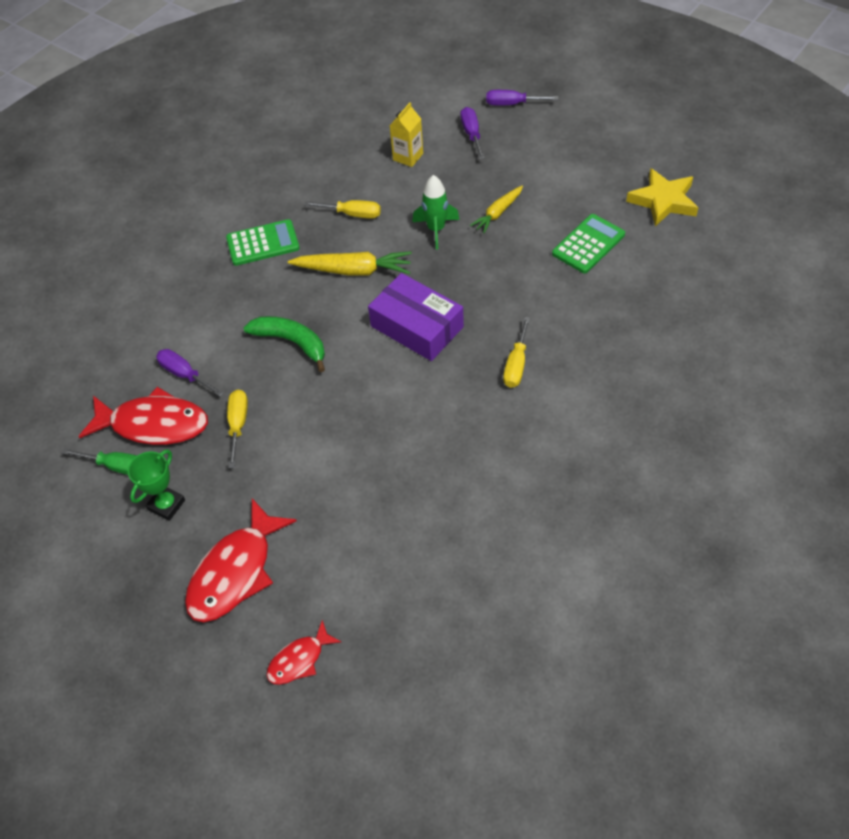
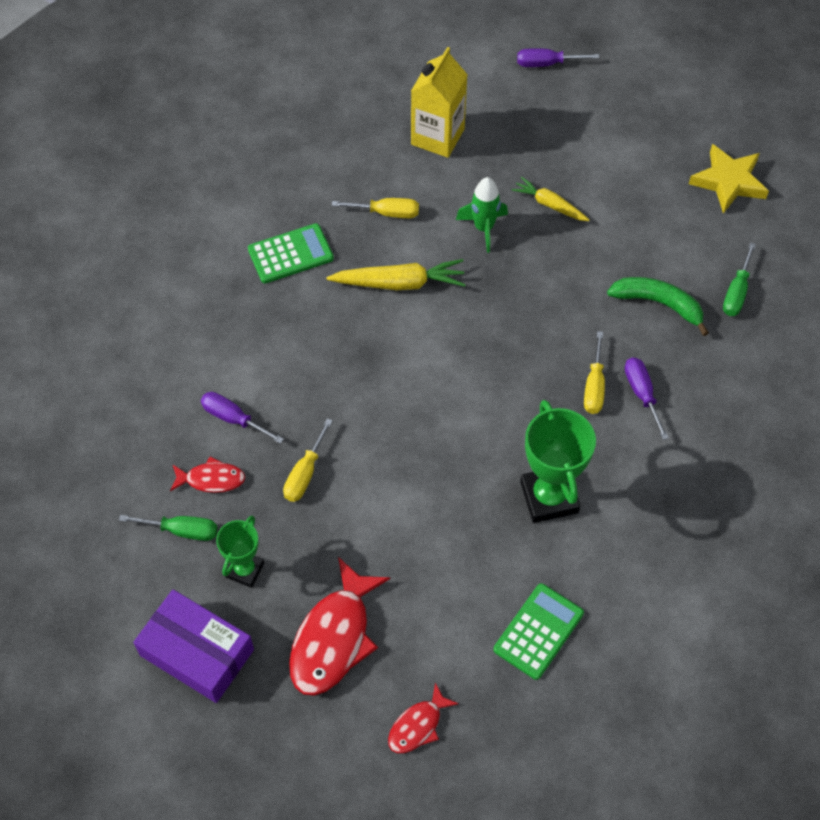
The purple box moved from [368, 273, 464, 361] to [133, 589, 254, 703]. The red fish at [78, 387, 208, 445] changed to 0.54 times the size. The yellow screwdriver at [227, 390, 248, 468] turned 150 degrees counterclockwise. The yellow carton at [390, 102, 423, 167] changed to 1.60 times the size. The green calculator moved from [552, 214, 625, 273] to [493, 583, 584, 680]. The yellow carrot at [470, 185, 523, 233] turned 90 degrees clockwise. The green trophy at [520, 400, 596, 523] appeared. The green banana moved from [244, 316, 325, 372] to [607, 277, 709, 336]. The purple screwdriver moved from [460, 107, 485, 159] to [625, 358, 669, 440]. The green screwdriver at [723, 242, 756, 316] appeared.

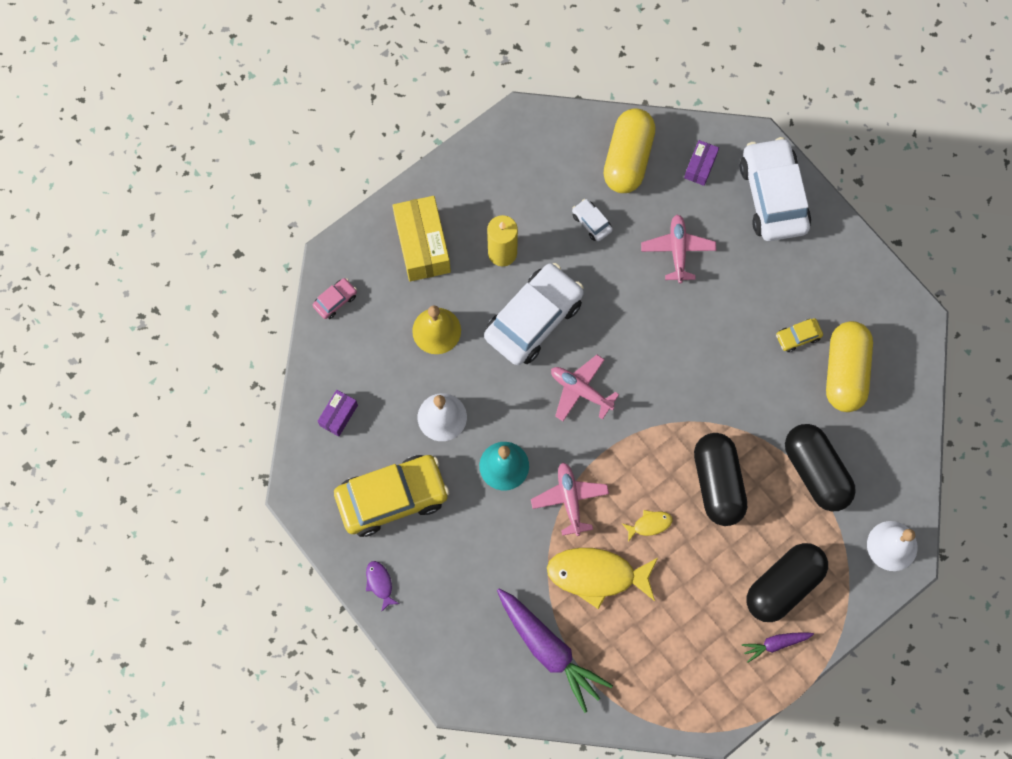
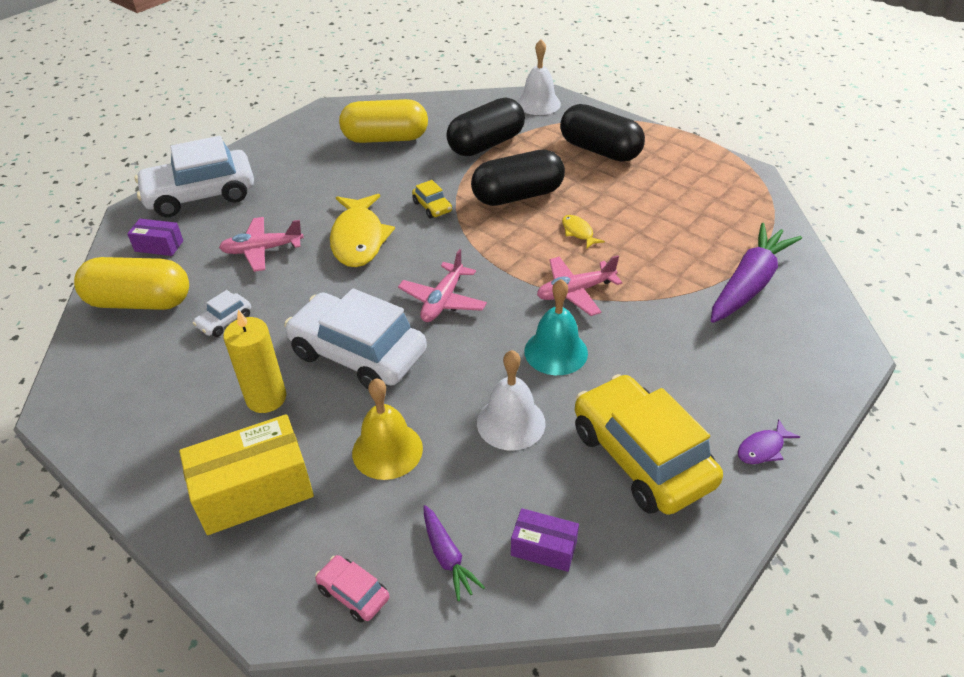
The yellow fish moved from [547, 548, 658, 609] to [330, 194, 395, 267]. The yellow car moved from [776, 318, 823, 352] to [412, 180, 452, 219]. The purple carrot moved from [742, 632, 814, 663] to [423, 505, 485, 601].

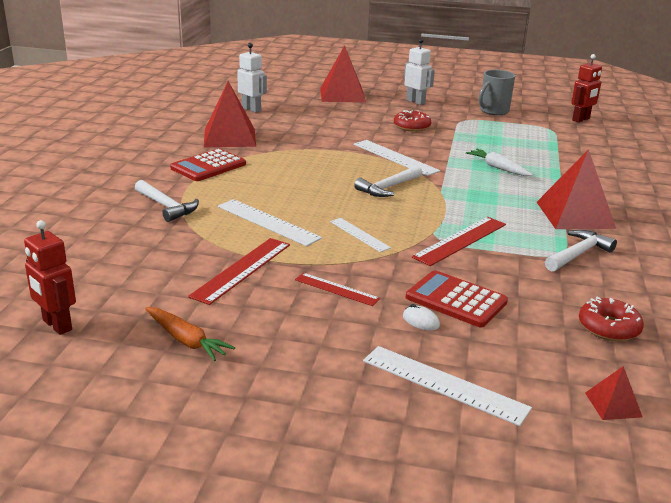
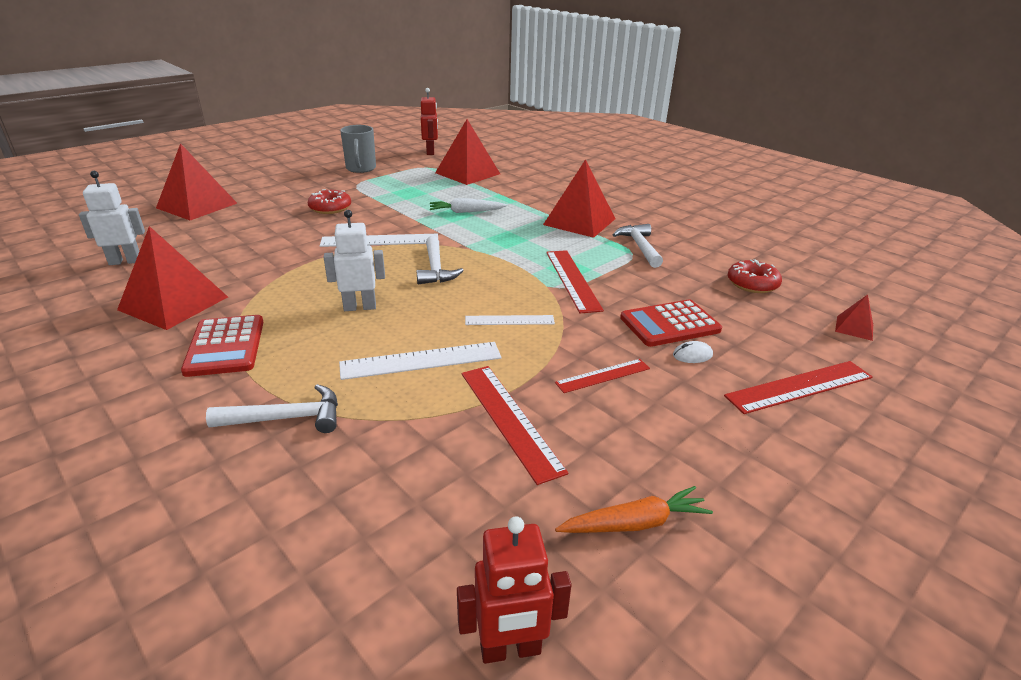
The white robot moved from [404, 38, 435, 105] to [324, 210, 385, 311]. The red pyramid at [435, 119, 500, 185] appeared. The white ruler at [363, 346, 532, 426] became the red ruler at [724, 361, 873, 414].

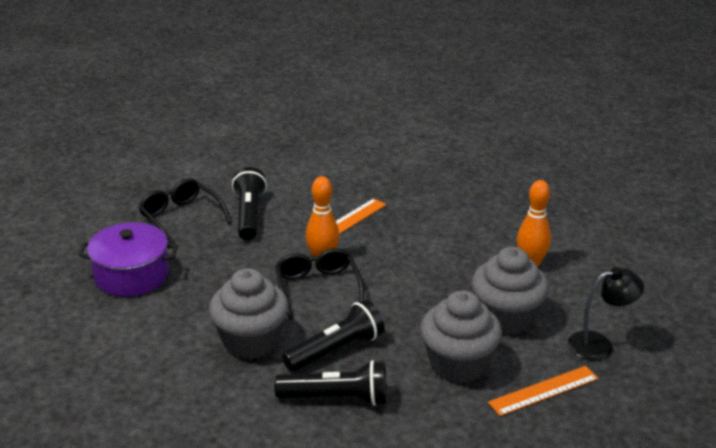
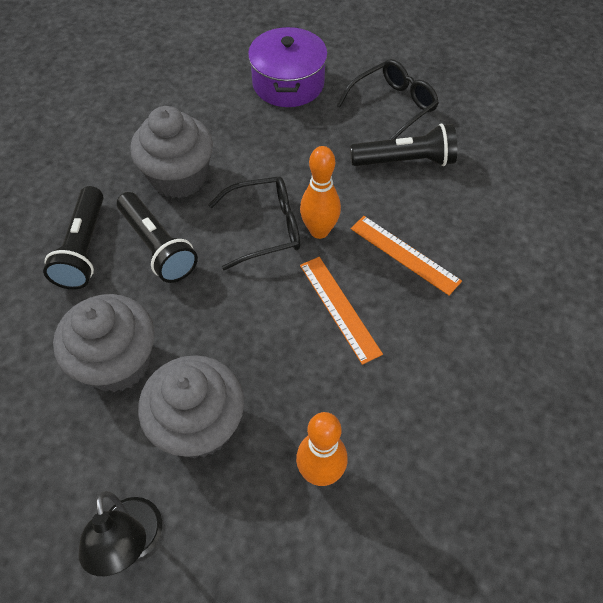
The orange ruler moved from [488, 366, 599, 416] to [300, 257, 383, 365].

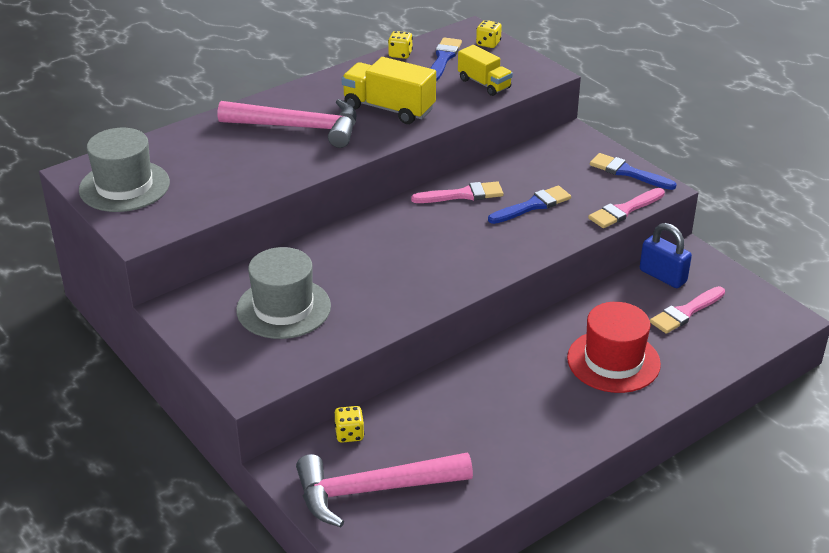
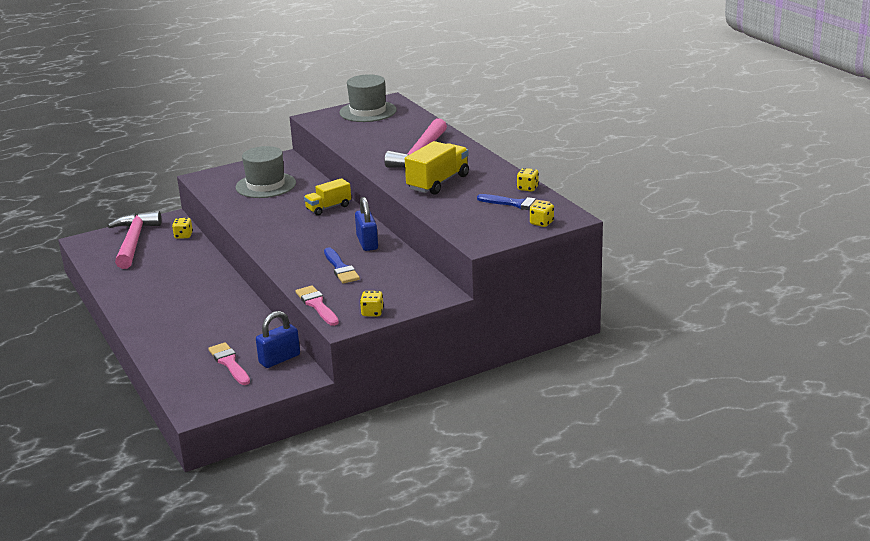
The yellow truck moved from [458, 45, 513, 96] to [304, 178, 351, 216]. The pink brush at [411, 181, 504, 203] was replaced by the blue padlock at [355, 197, 378, 251]. The blue brush at [590, 153, 677, 190] was replaced by the yellow dice at [360, 291, 384, 317]. The red hat at [567, 302, 661, 393] disappeared.

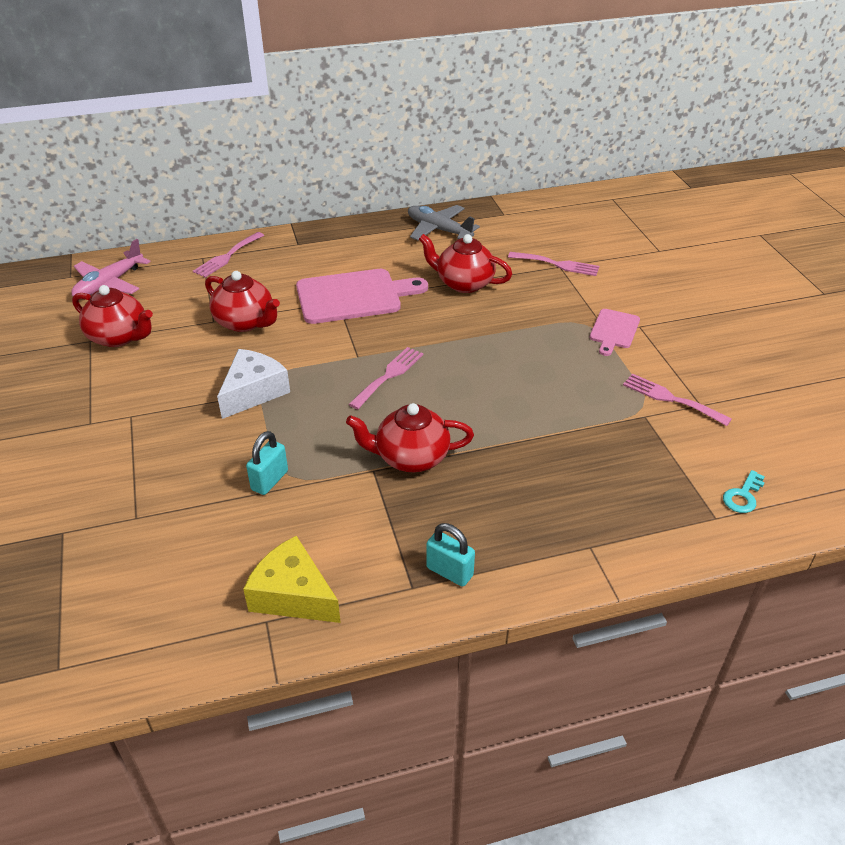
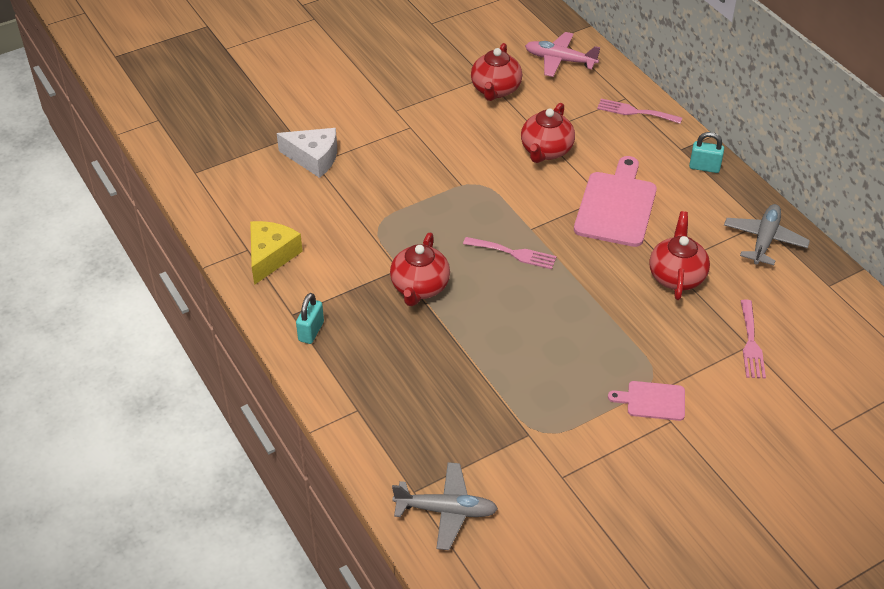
The white cheese moved from [217, 349, 290, 419] to [277, 128, 337, 178]. The red teapot at [346, 403, 474, 472] turned 150 degrees counterclockwise. The turquoise key at [723, 470, 765, 513] was replaced by the grey plane at [392, 462, 498, 550]. The pink cutting board at [296, 269, 428, 324] turned 135 degrees counterclockwise. The turquoise padlock moved from [246, 431, 288, 495] to [689, 132, 724, 173]. The pink fork at [623, 374, 732, 426] disappeared.

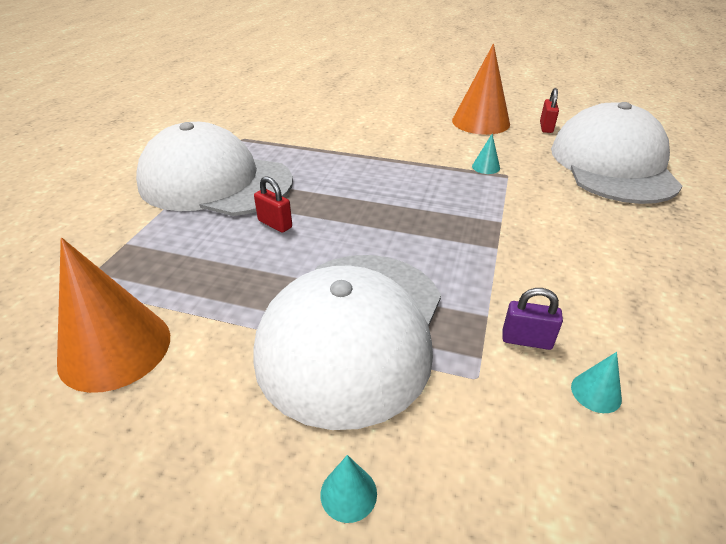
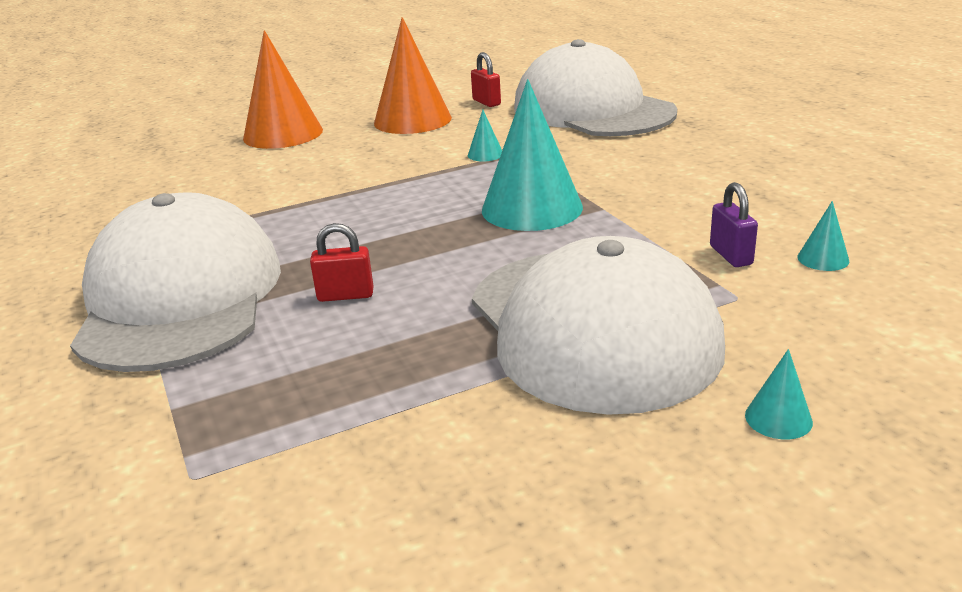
The white cap at [136, 122, 293, 216] turned 105 degrees clockwise. The orange cone moved from [57, 238, 170, 393] to [243, 30, 323, 149]. The turquoise cone at [482, 79, 583, 231] appeared. The purple padlock at [502, 288, 563, 350] turned 75 degrees counterclockwise.

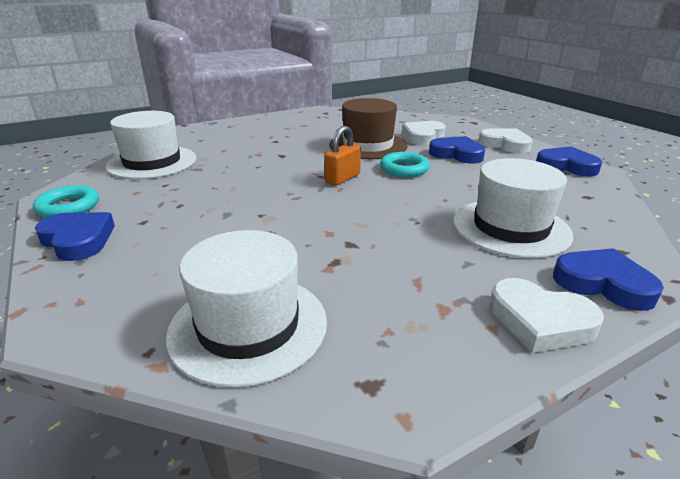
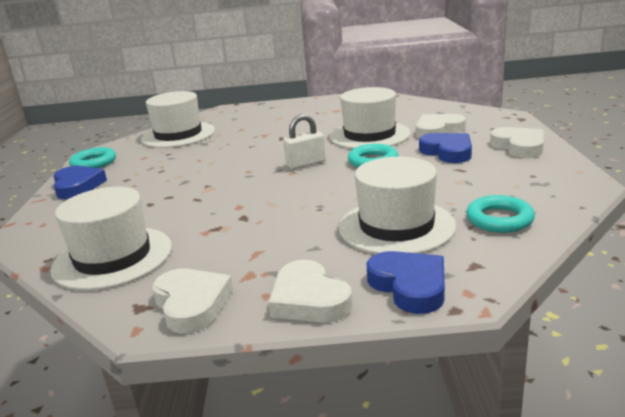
The white heart at [153, 269, 233, 334] appeared. The orange padlock at [324, 126, 361, 186] became the white padlock at [283, 114, 326, 169]. The brown hat at [329, 98, 408, 159] became the white hat at [330, 87, 411, 149]. The turquoise ring at [466, 195, 535, 233] appeared. The blue heart at [536, 147, 602, 176] disappeared.

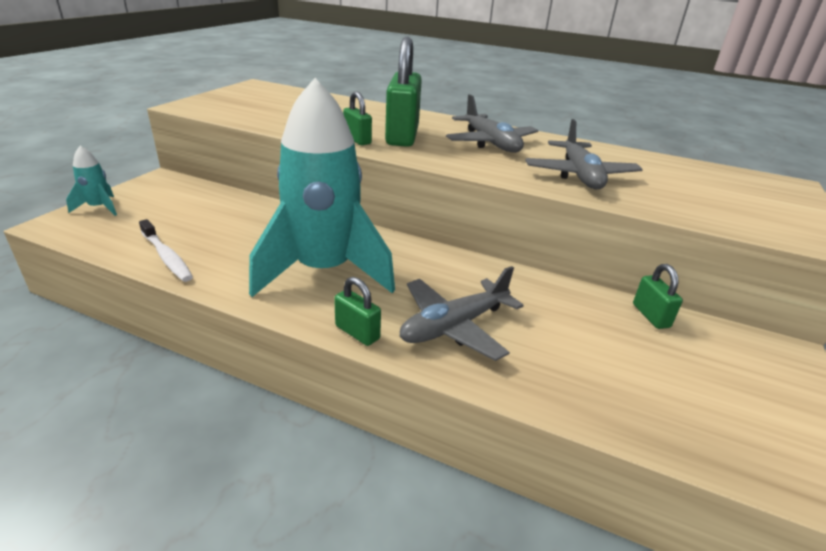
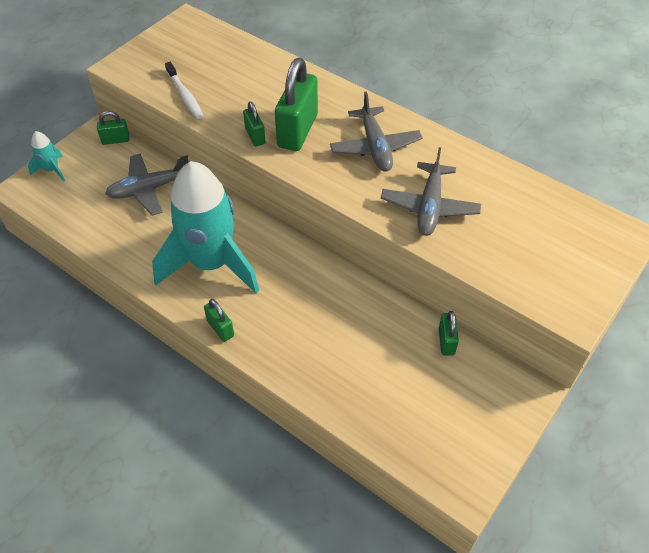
The green padlock at [97, 111, 130, 145] appeared. The grey plane moved from [400, 266, 524, 361] to [105, 154, 188, 216]. The white toothbrush moved from [139, 219, 193, 282] to [165, 62, 203, 119].

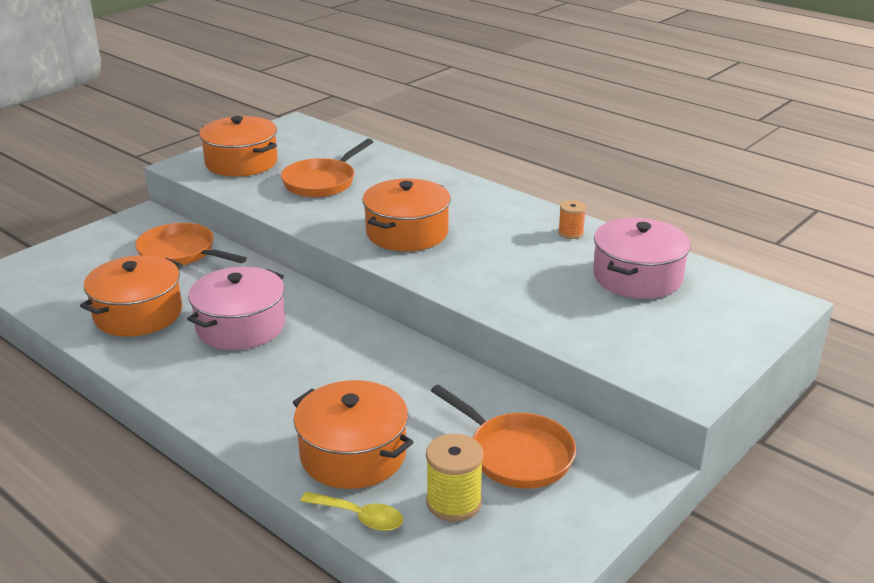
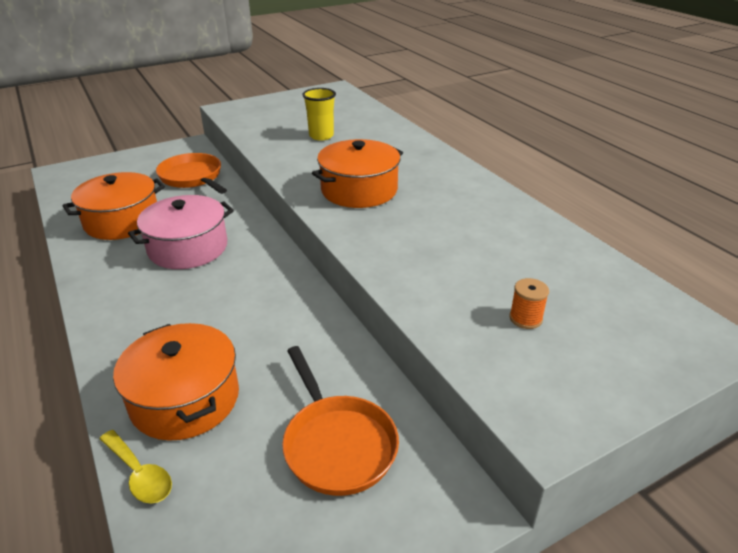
The orange pan at [281, 139, 373, 197] was replaced by the yellow cup at [302, 88, 336, 140]. The orange spool moved from [558, 200, 586, 239] to [510, 278, 549, 329]. The orange pot at [199, 116, 278, 177] disappeared. The yellow spool at [426, 434, 483, 522] disappeared. The pink pot at [593, 218, 691, 299] disappeared.

